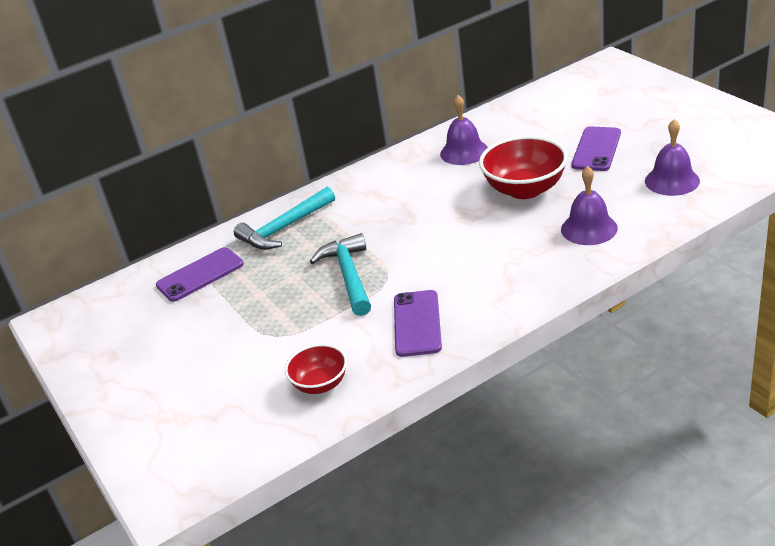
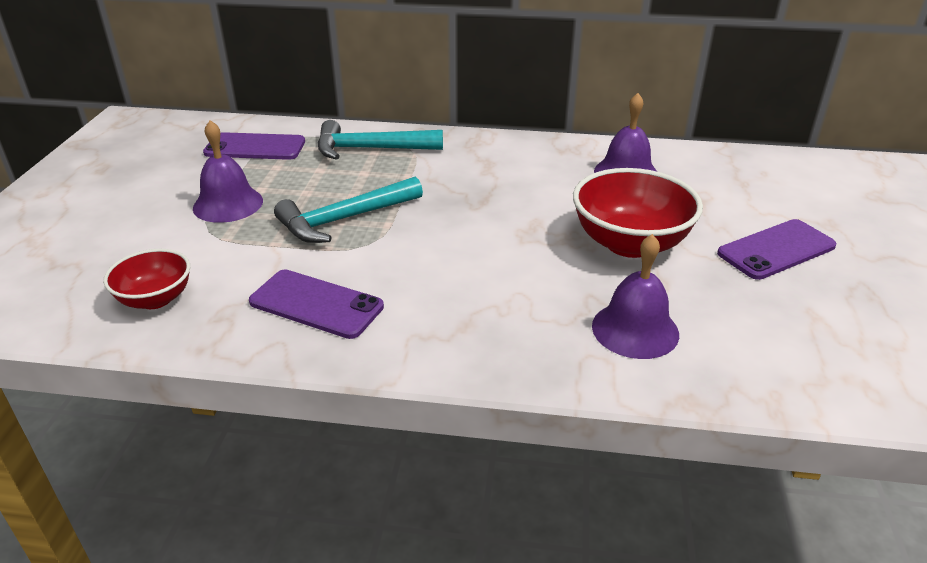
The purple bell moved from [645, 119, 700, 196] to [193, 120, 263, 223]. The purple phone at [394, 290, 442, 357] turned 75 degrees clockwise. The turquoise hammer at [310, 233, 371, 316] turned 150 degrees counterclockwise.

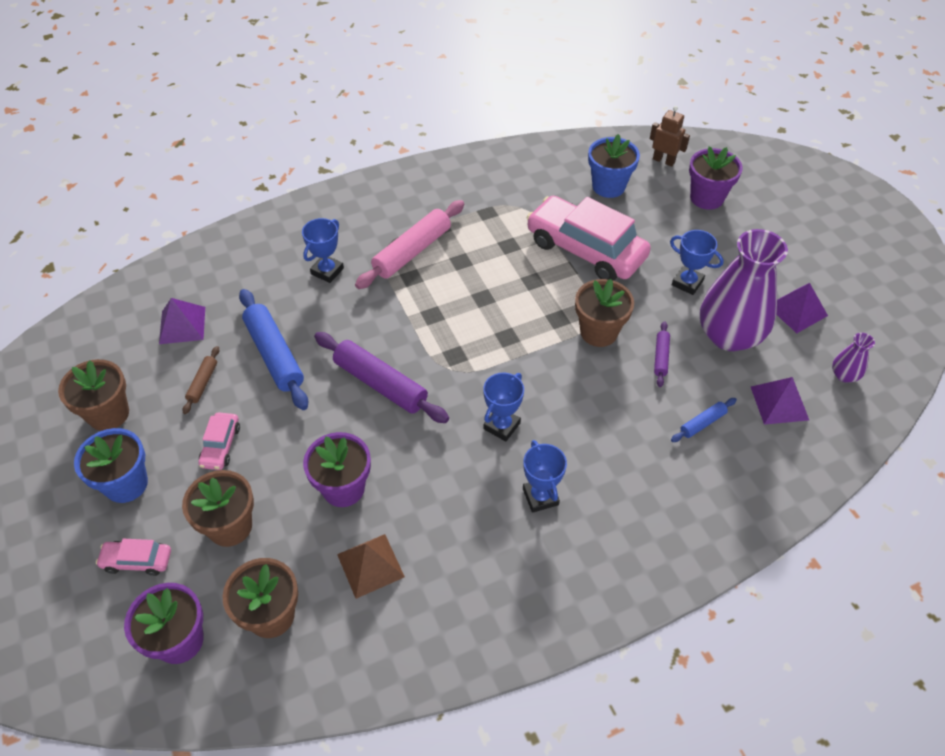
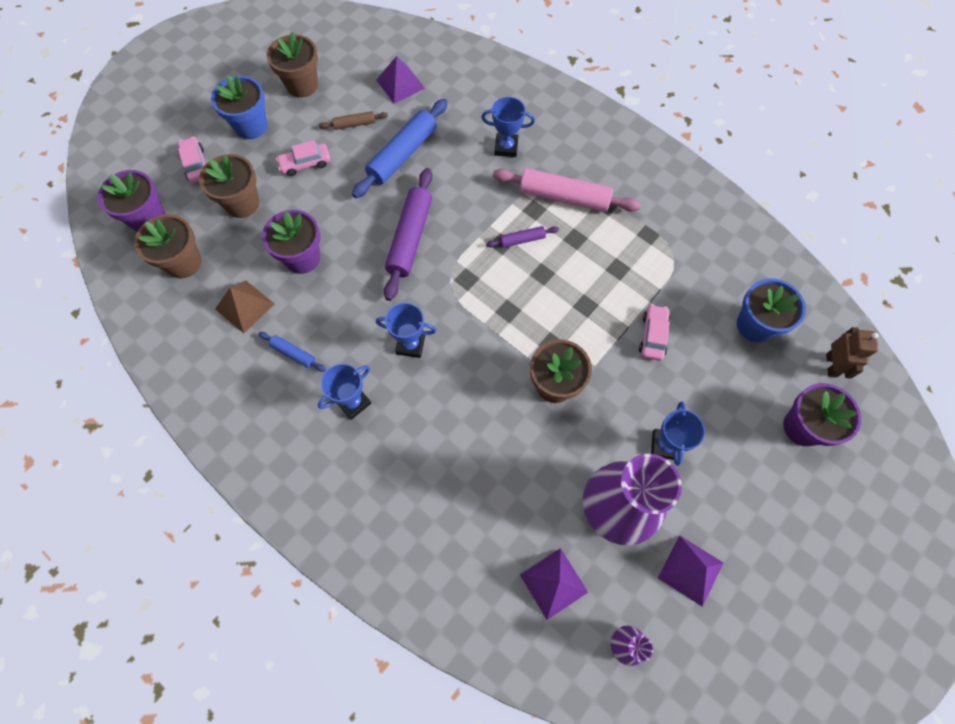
The blue rolling pin moved from [671, 398, 737, 442] to [259, 332, 326, 372]. The purple rolling pin moved from [654, 321, 670, 387] to [486, 226, 559, 248]. The pink car at [526, 196, 651, 281] changed to 0.44 times the size.

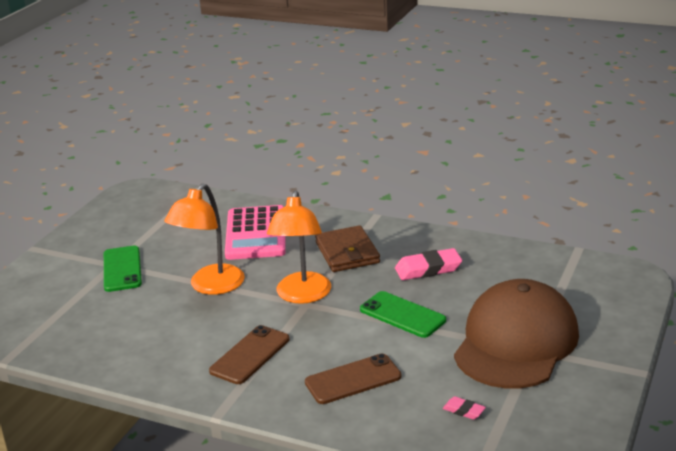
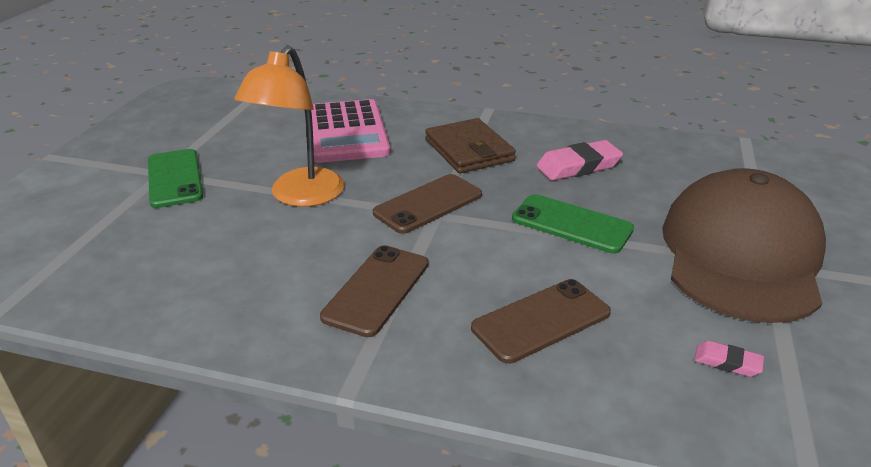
The orange lamp at [267, 190, 331, 304] was replaced by the brown phone at [373, 174, 482, 234].

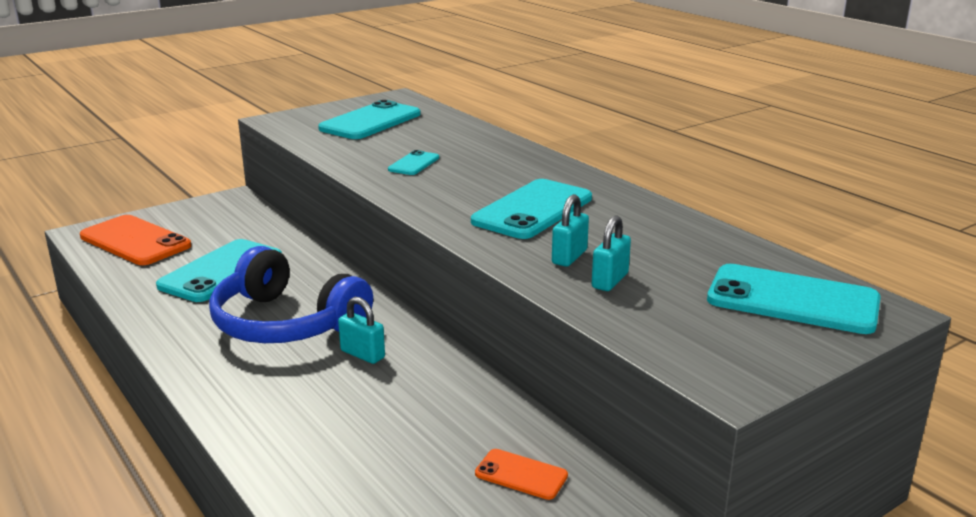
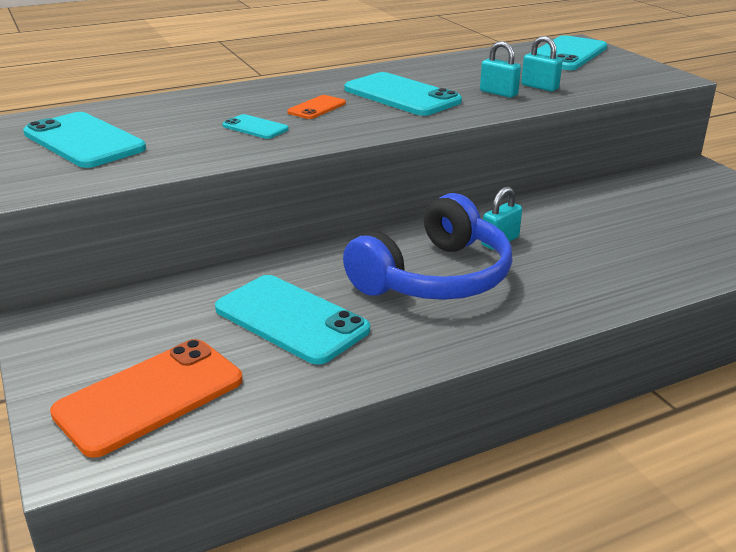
The orange phone moved from [475, 449, 568, 500] to [287, 95, 346, 119].

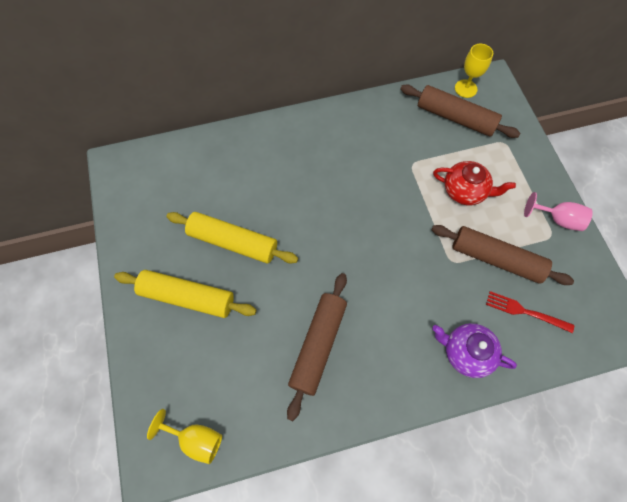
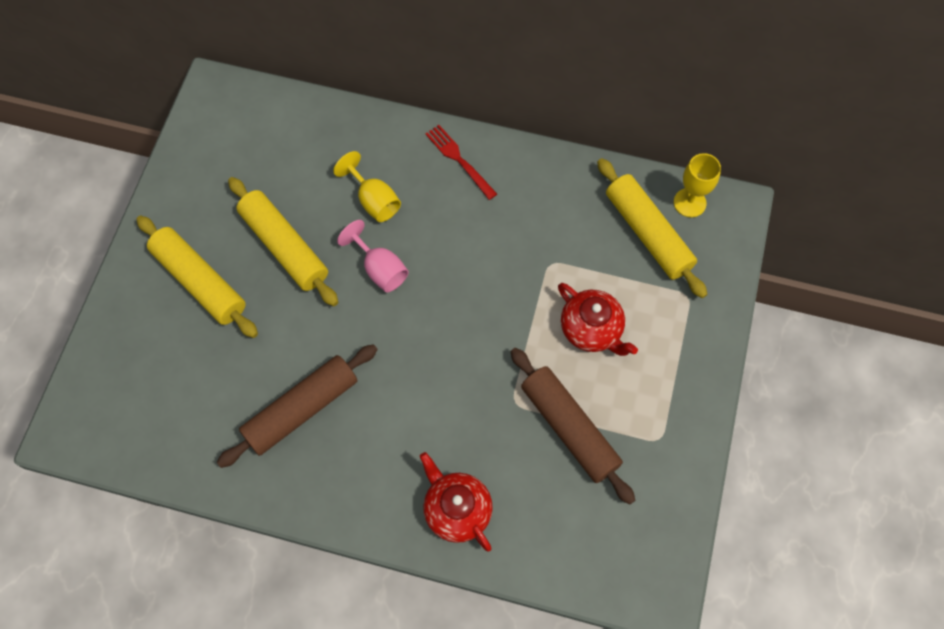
The yellow goblet moved from [147, 409, 222, 464] to [333, 151, 401, 222]. The pink goblet moved from [524, 192, 593, 231] to [337, 220, 409, 293]. The purple teapot at [432, 323, 517, 378] became the red teapot at [420, 452, 493, 552]. The red fork moved from [486, 291, 574, 333] to [425, 125, 497, 200]. The brown rolling pin at [400, 84, 520, 138] became the yellow rolling pin at [597, 158, 708, 298].

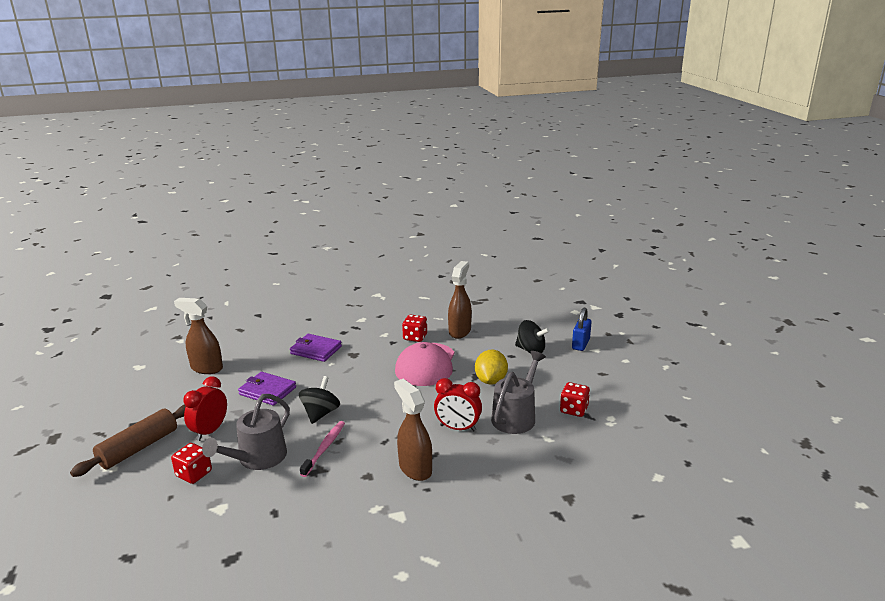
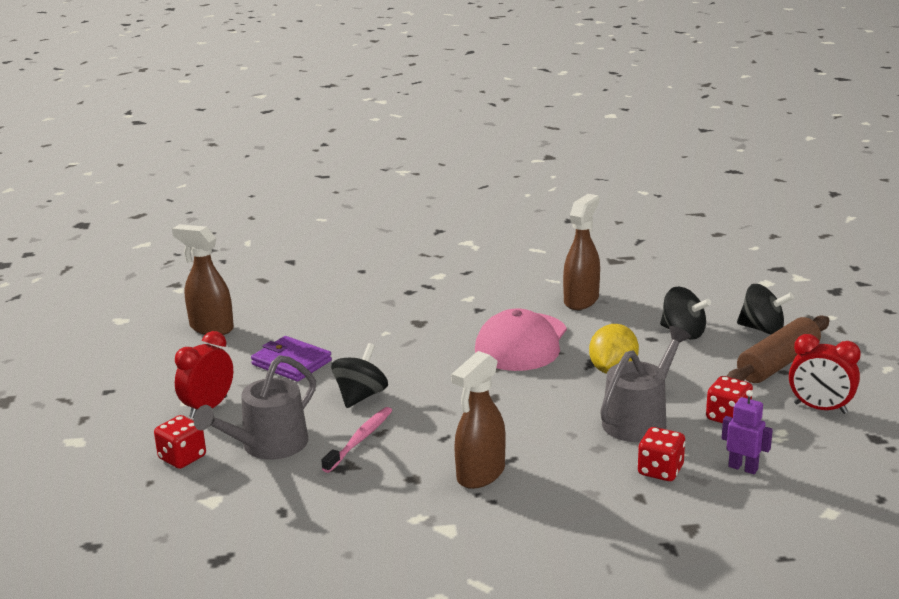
The brown spray bottle at [394, 379, 432, 481] turned 120 degrees counterclockwise. The red dice moved from [402, 315, 427, 342] to [638, 427, 685, 481]. The purple robot at [722, 390, 773, 474] appeared. The brown rolling pin moved from [70, 404, 186, 477] to [727, 315, 830, 383]. The blue padlock at [572, 308, 592, 351] was replaced by the black spinning top at [737, 284, 794, 335]. The red clock moved from [434, 378, 482, 431] to [789, 334, 861, 414]. The purple wallet at [290, 334, 342, 362] disappeared.

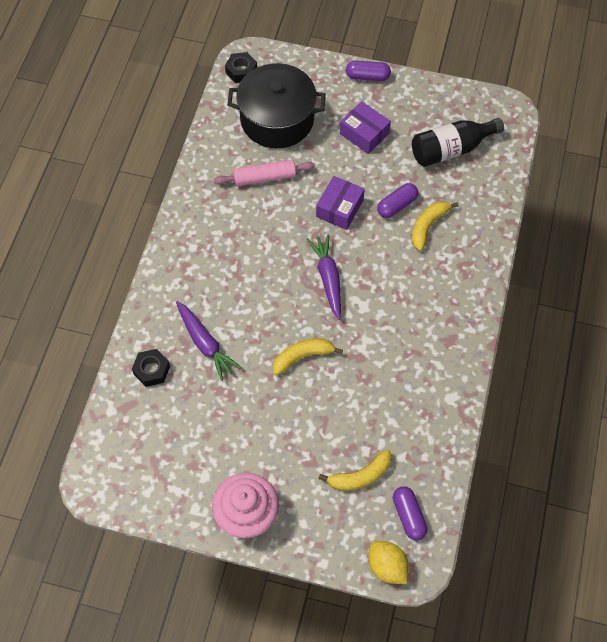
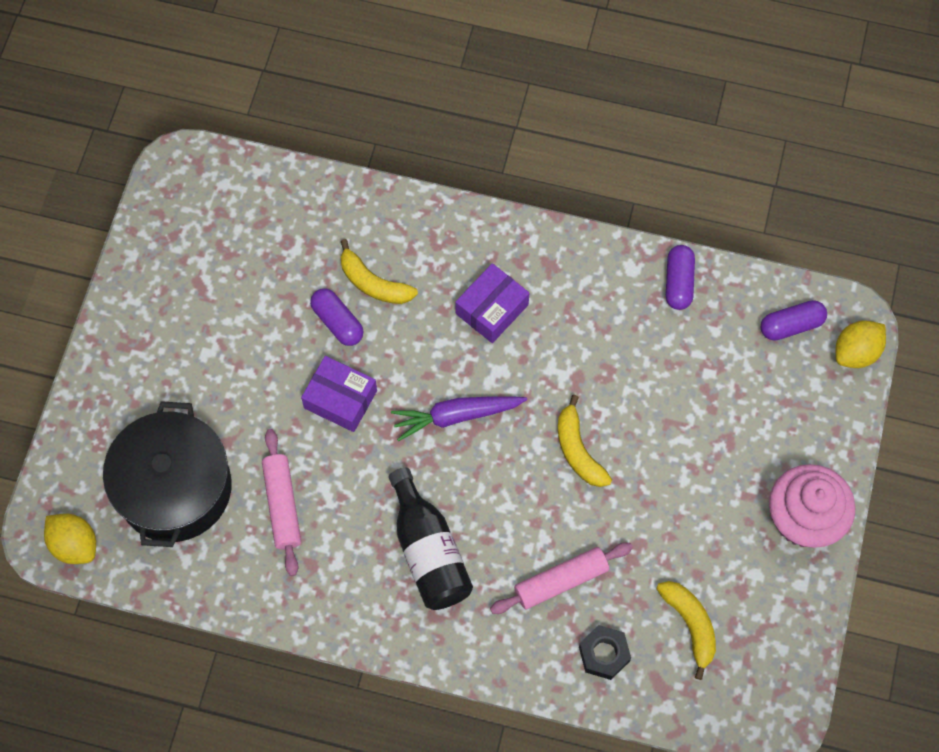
The black nut at [225, 52, 257, 83] was replaced by the yellow lemon at [44, 513, 96, 564]. The black bottle moved from [412, 118, 504, 167] to [389, 468, 473, 610]. The purple box moved from [340, 101, 391, 154] to [455, 263, 529, 343]. The purple carrot at [176, 301, 241, 381] was replaced by the pink rolling pin at [490, 542, 633, 614]. The yellow banana moved from [319, 449, 392, 491] to [656, 581, 716, 680]. The purple capsule moved from [346, 61, 391, 81] to [666, 245, 695, 310].

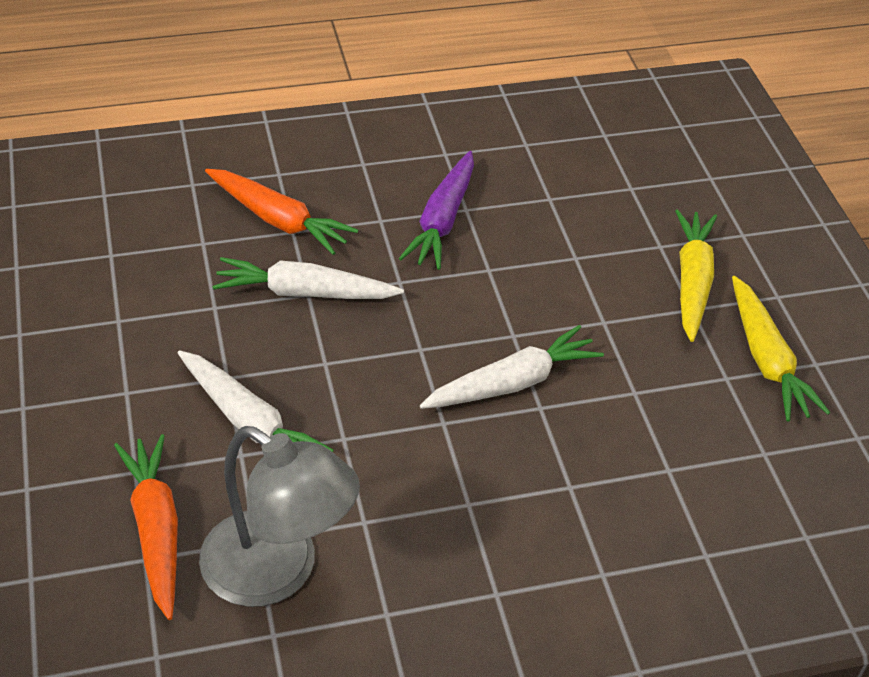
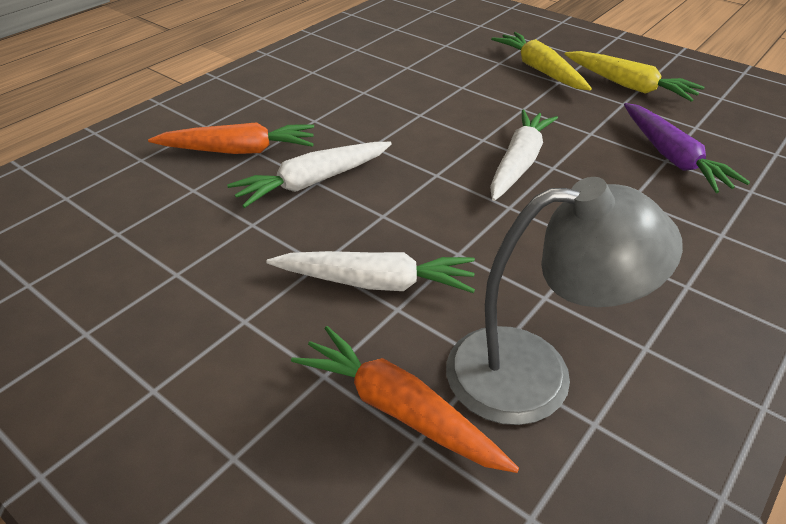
The purple carrot moved from [399, 151, 474, 270] to [624, 103, 750, 193].

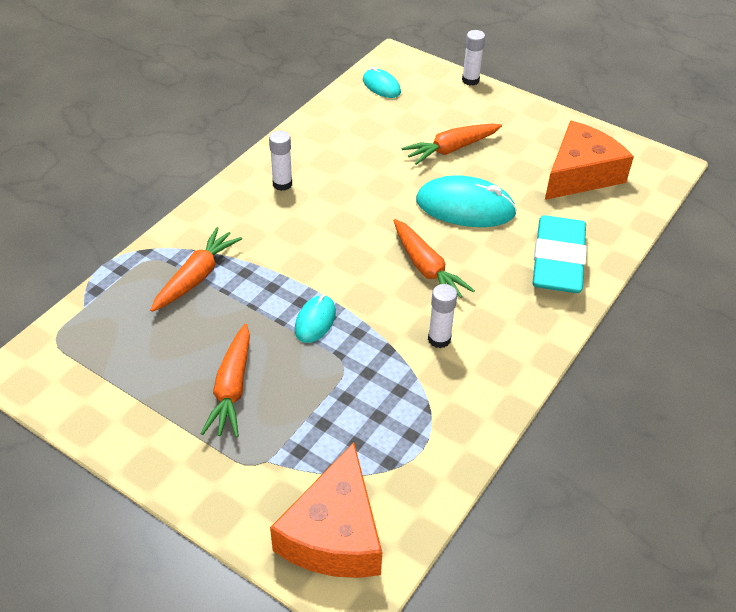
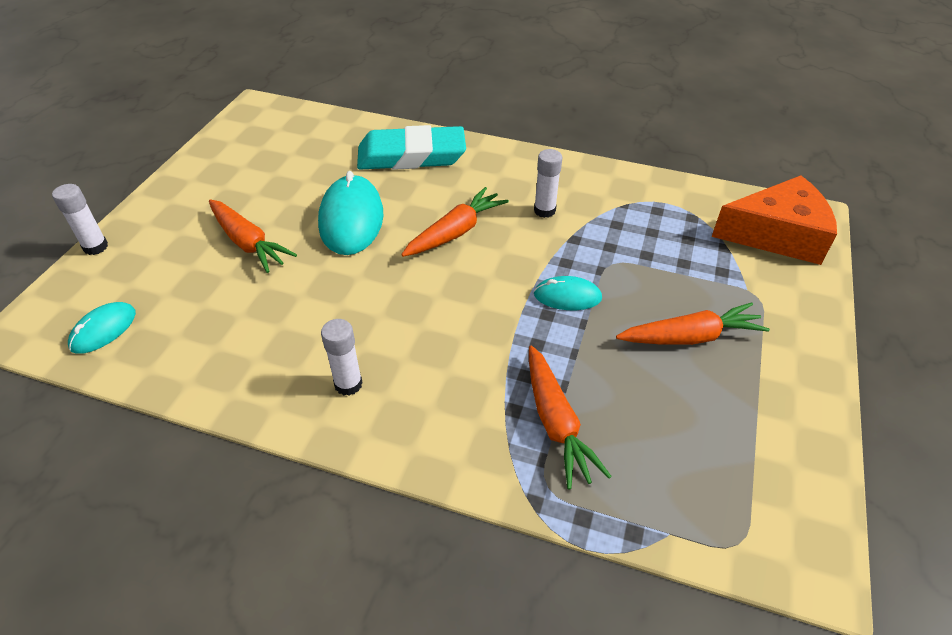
The orange carrot at [150, 227, 242, 312] turned 120 degrees counterclockwise. The orange cheese at [545, 121, 634, 200] disappeared.

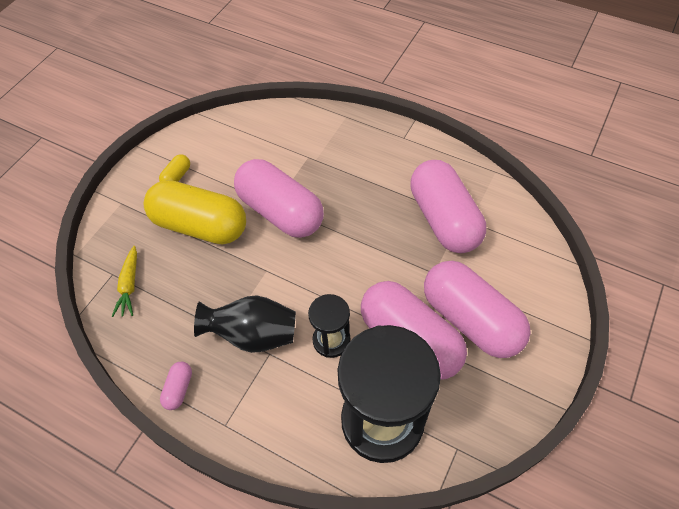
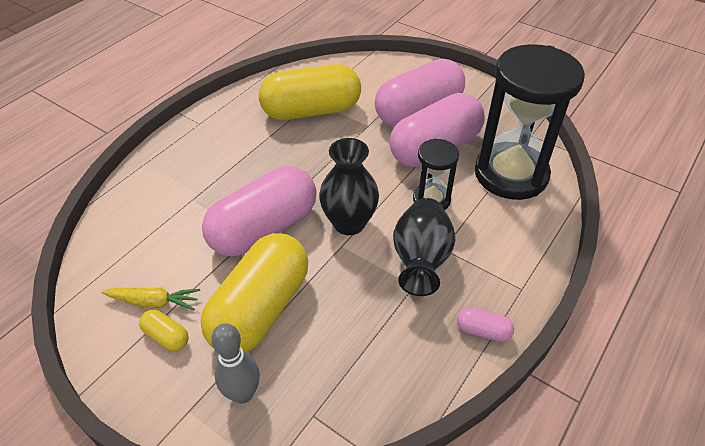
The yellow carrot moved from [111, 246, 137, 317] to [101, 287, 200, 311]. The grey bowling pin at [211, 323, 260, 404] appeared. The pink capsule at [410, 160, 486, 253] became the yellow capsule at [259, 64, 361, 120]. The black vase at [319, 138, 379, 235] appeared.

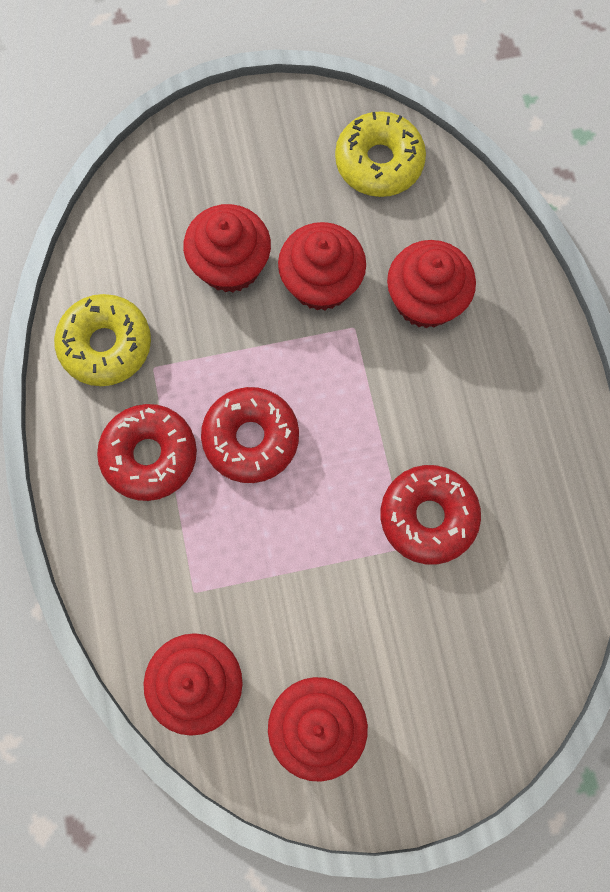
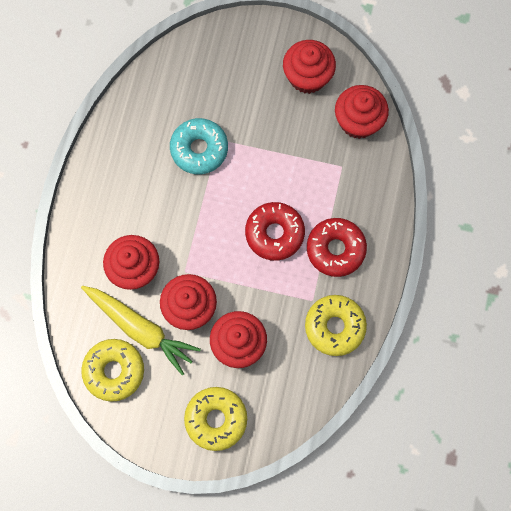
The yellow carrot at [81, 286, 201, 376] appeared. The red donut at [381, 465, 481, 565] became the turquoise donut at [170, 118, 228, 174]. The yellow donut at [184, 387, 247, 451] appeared.

